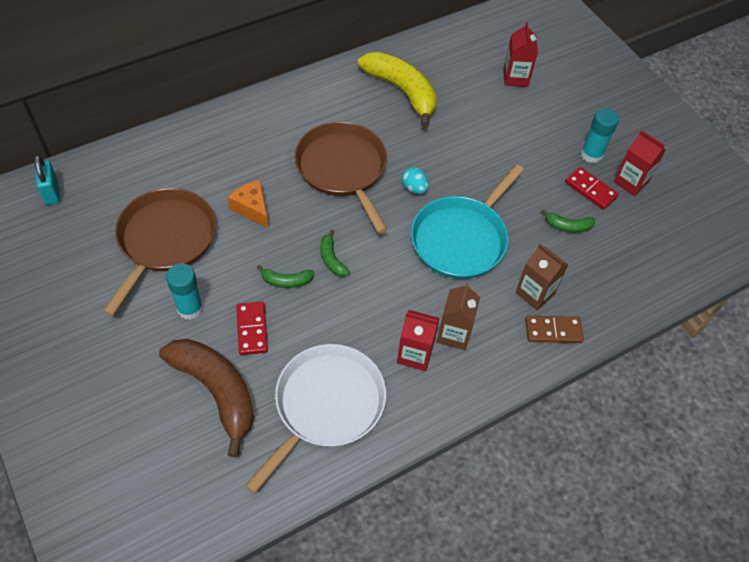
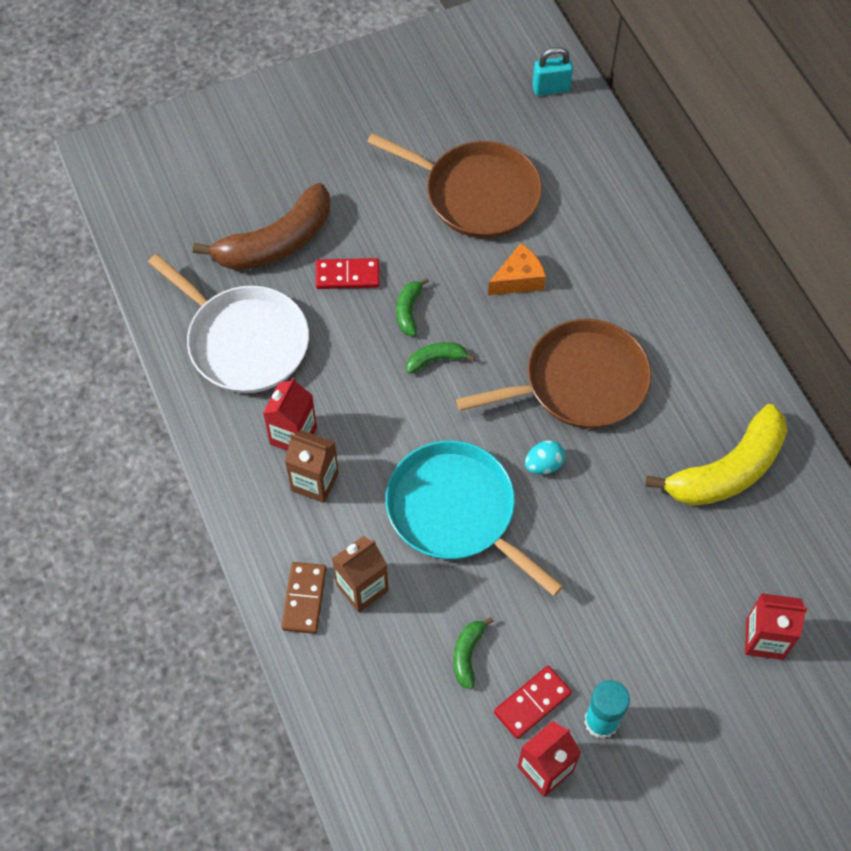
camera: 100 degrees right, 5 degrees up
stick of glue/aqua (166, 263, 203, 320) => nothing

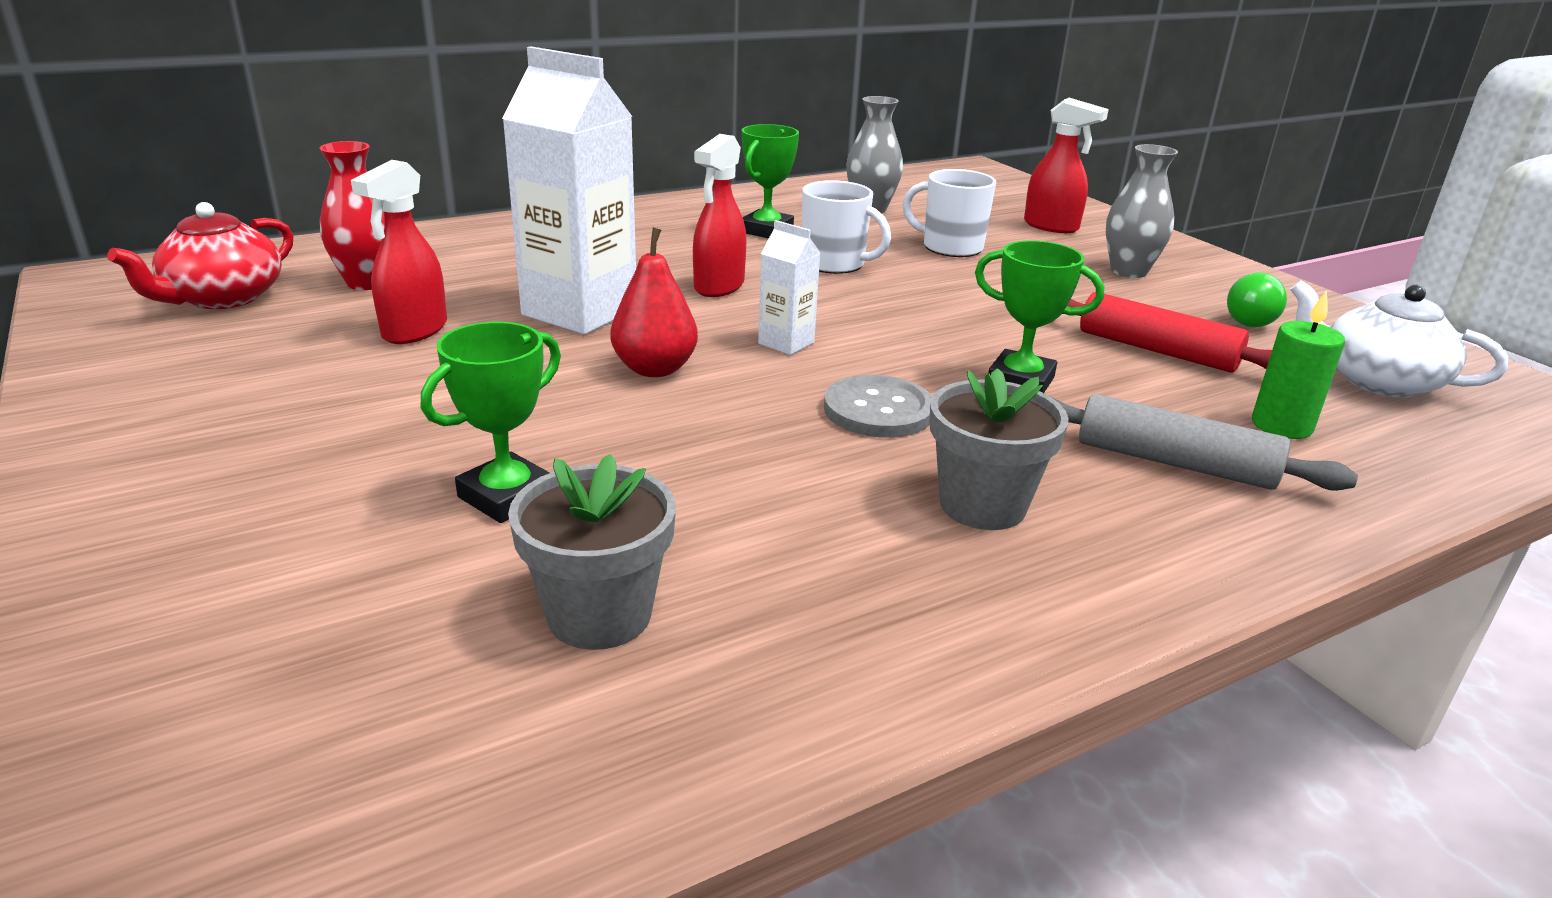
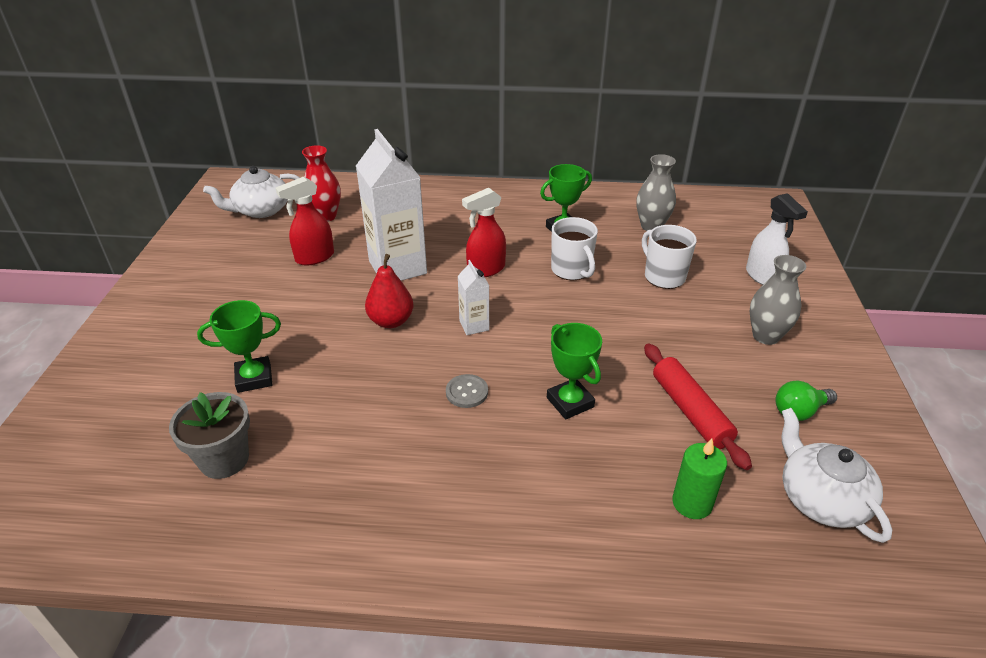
camera: 35 degrees right, 10 degrees up
flower pot/gray (929, 368, 1069, 530) => nothing
rolling pin/gray (1051, 394, 1358, 491) => nothing
tea pot/crimson (107, 202, 293, 309) => tea pot/white (203, 166, 300, 218)
spray cleaner/crimson (1024, 98, 1109, 233) => spray cleaner/white (746, 193, 808, 285)
sewing button/gray (824, 375, 932, 438) => sewing button/gray (446, 374, 488, 408), x0.66

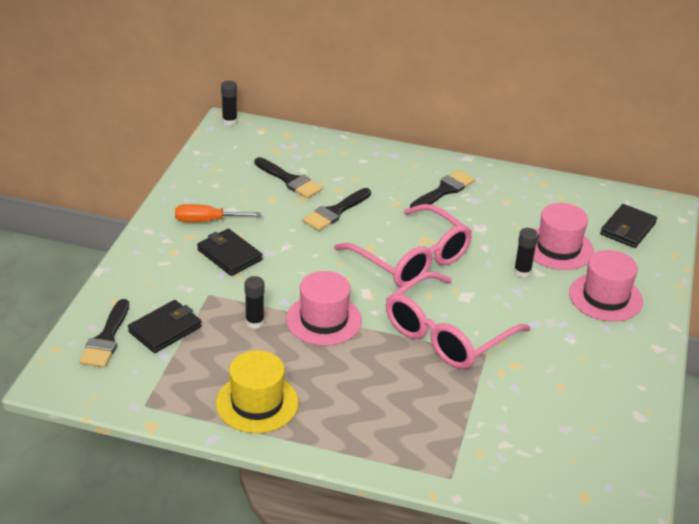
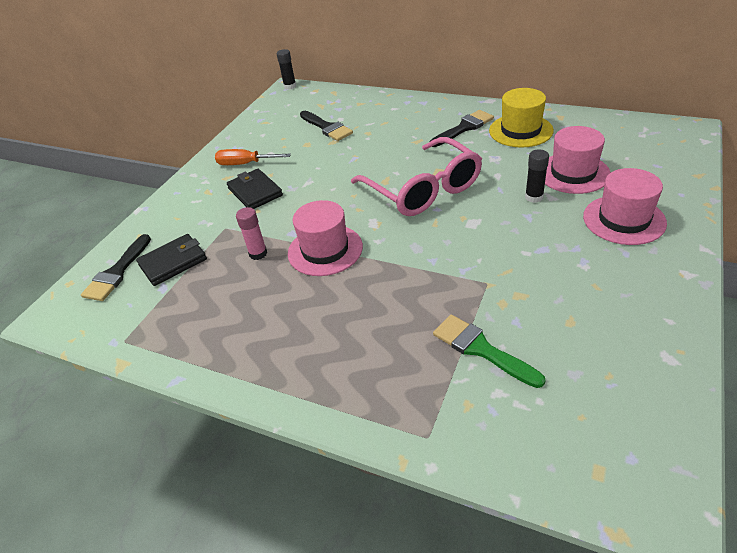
camera: 15 degrees right, 5 degrees up
paintbrush/jet-black (302, 188, 371, 231) => nothing
spectacles/rose-pink (386, 271, 530, 369) => nothing
billfold/jet-black (600, 204, 657, 248) => nothing
nothing => paintbrush/leaf-green (433, 315, 546, 388)
tall hat/yellow (216, 350, 299, 433) => tall hat/yellow (489, 88, 554, 148), move
stick of glue/jet-black (244, 276, 264, 329) => stick of glue/rose-pink (236, 207, 267, 260)

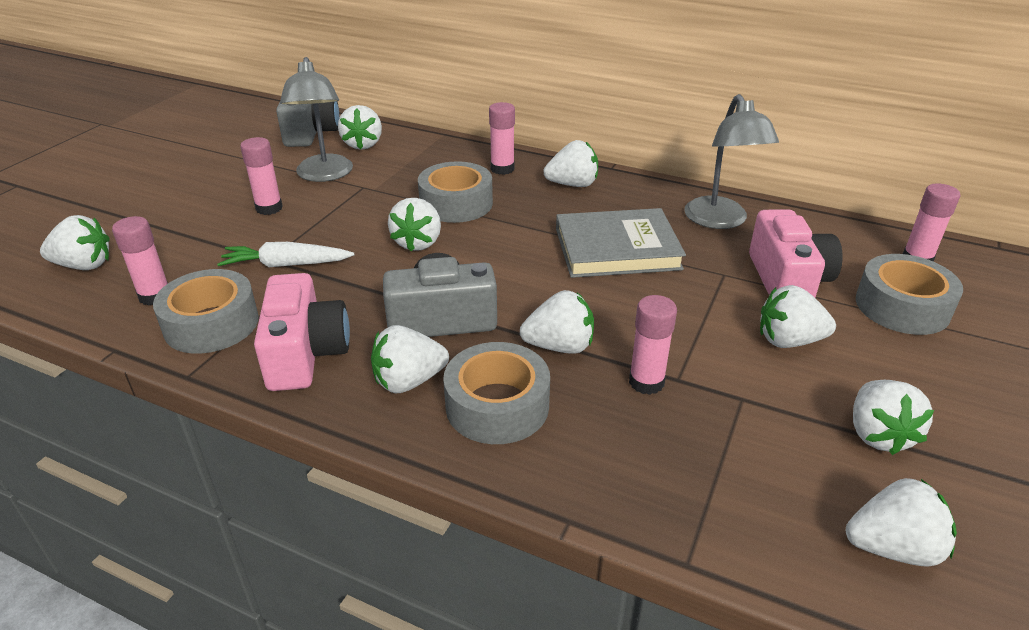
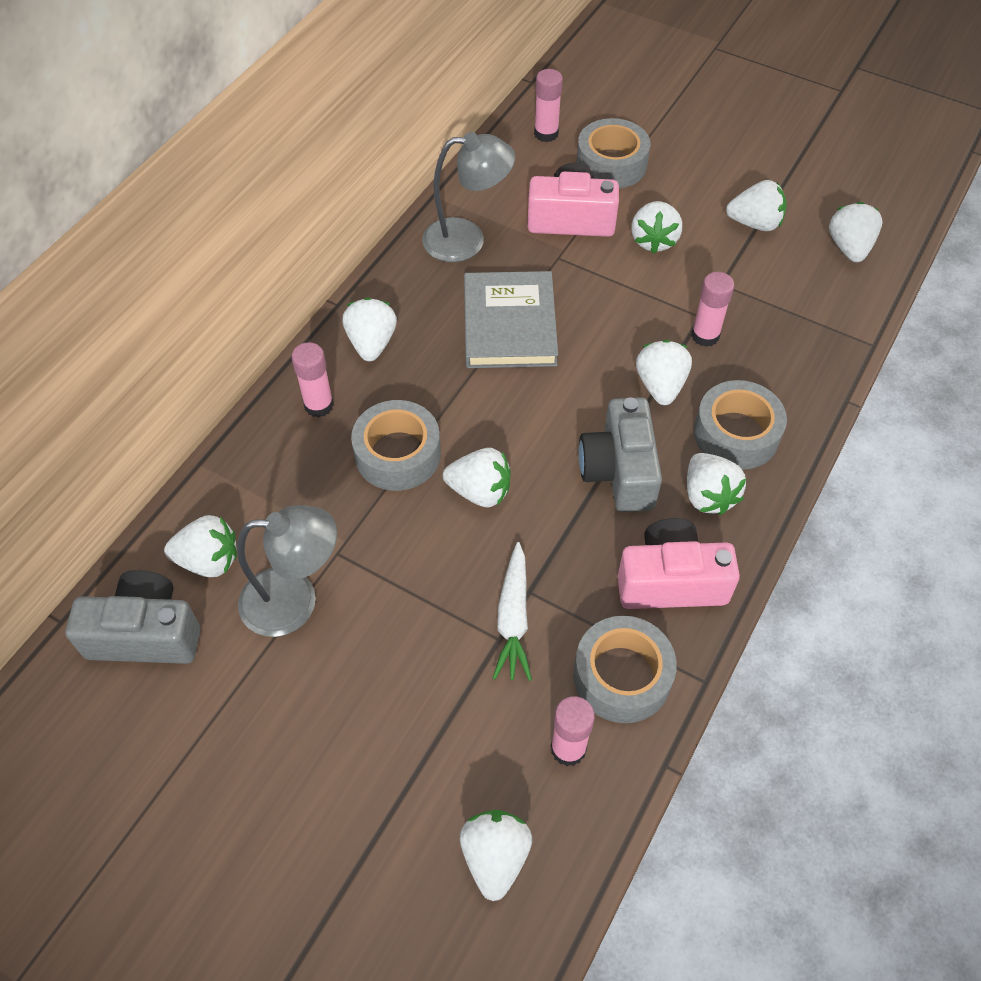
camera: 85 degrees left, 20 degrees up
stick of glue/rose-pink (240, 137, 283, 215) => nothing

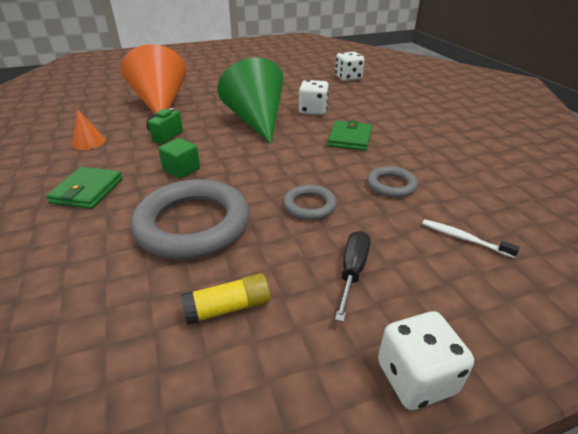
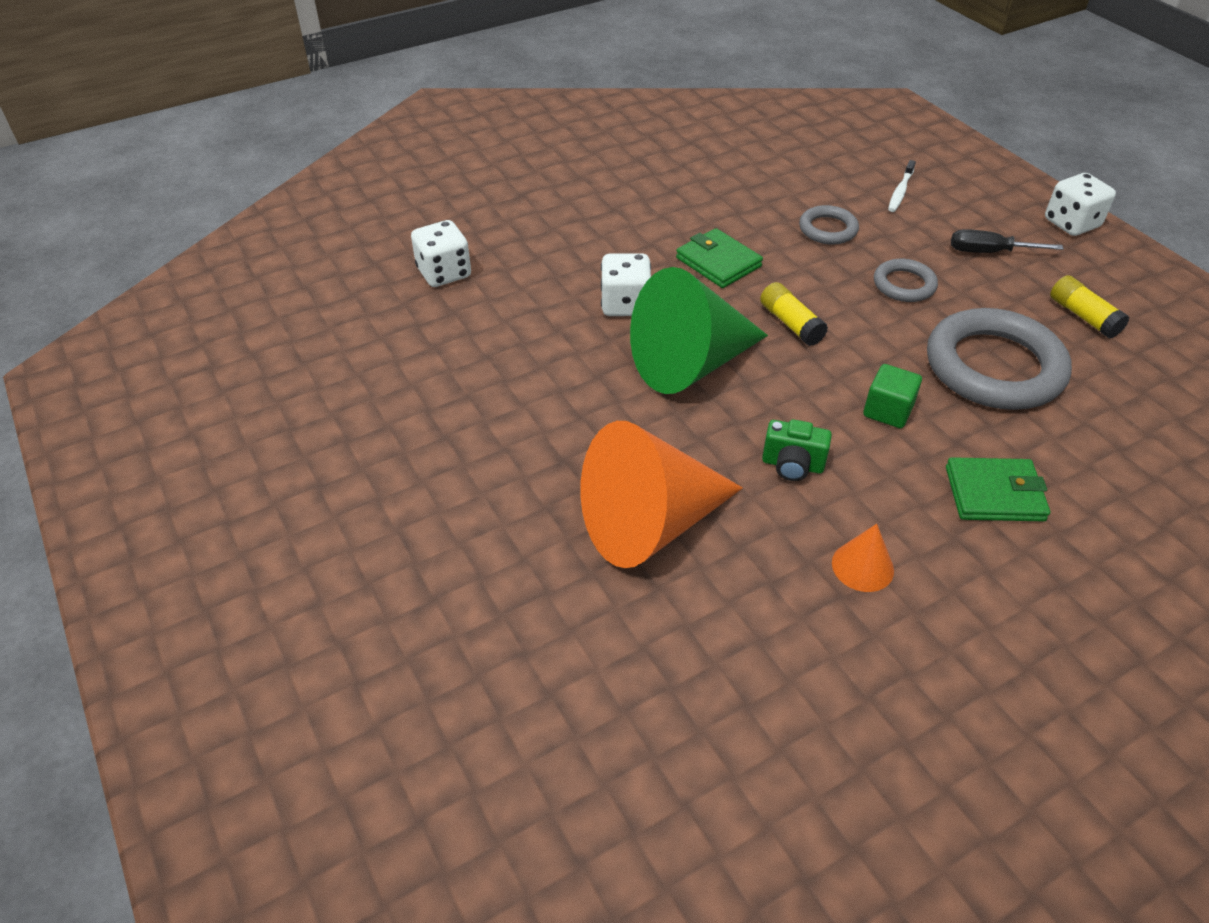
camera: 100 degrees left, 10 degrees up
nothing => stick of glue/yellow (760, 282, 828, 346)
billfold/leaf-green (328, 120, 372, 151) => billfold/leaf-green (676, 228, 763, 288), 45 degrees clockwise

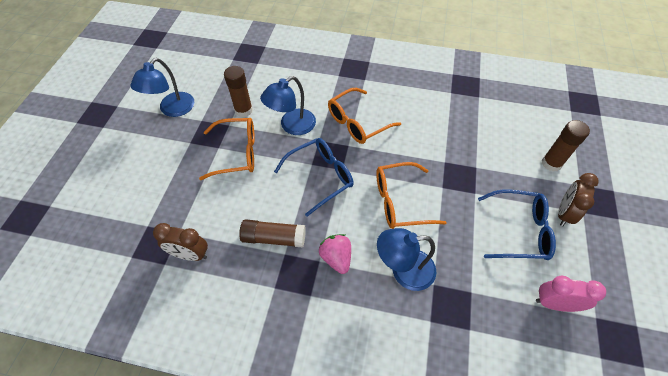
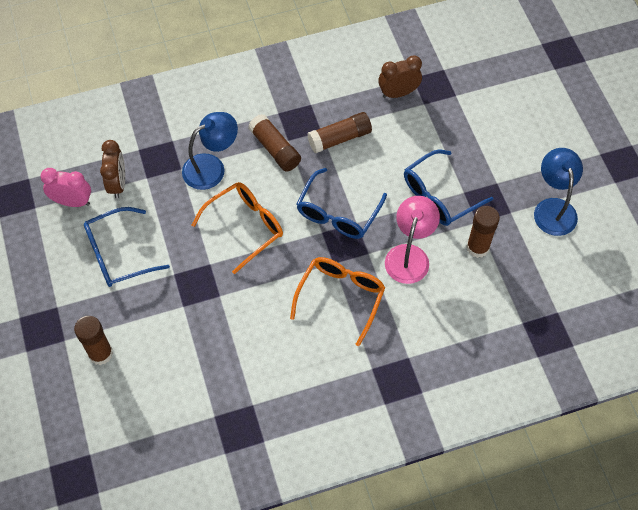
camera: 150 degrees right, 5 degrees up
clock/dark brown (558, 173, 599, 226) => clock/dark brown (100, 140, 125, 198), move
strawberry/rose-pink (319, 234, 351, 274) => stick of glue/dark brown (248, 114, 301, 172)
spectacles/orange-coloured (199, 118, 255, 180) => spectacles/blue (404, 149, 493, 226)
lamp/blue (260, 76, 316, 135) => lamp/rose-pink (385, 196, 440, 284)
clock/rose-pink (536, 276, 606, 312) => clock/rose-pink (40, 168, 91, 207), 150 degrees counterclockwise

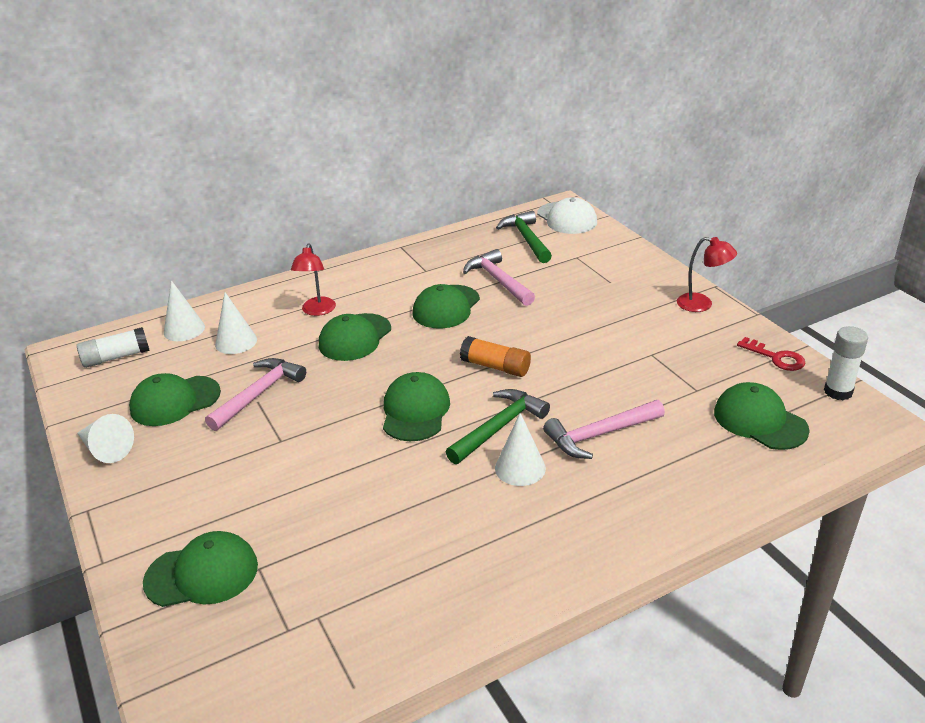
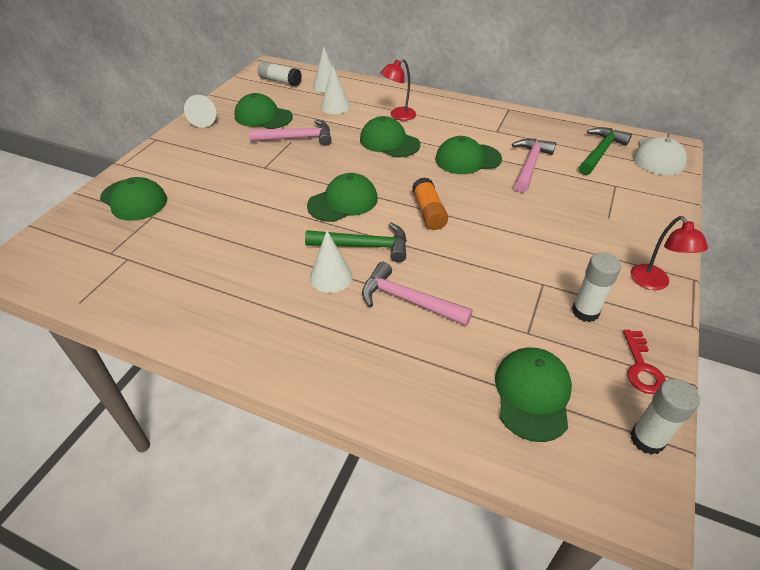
camera: 50 degrees right, 10 degrees up
nothing => stick of glue/white (572, 253, 621, 322)
cap/leaf-green (319, 313, 391, 361) => cap/leaf-green (360, 116, 420, 157), 45 degrees clockwise

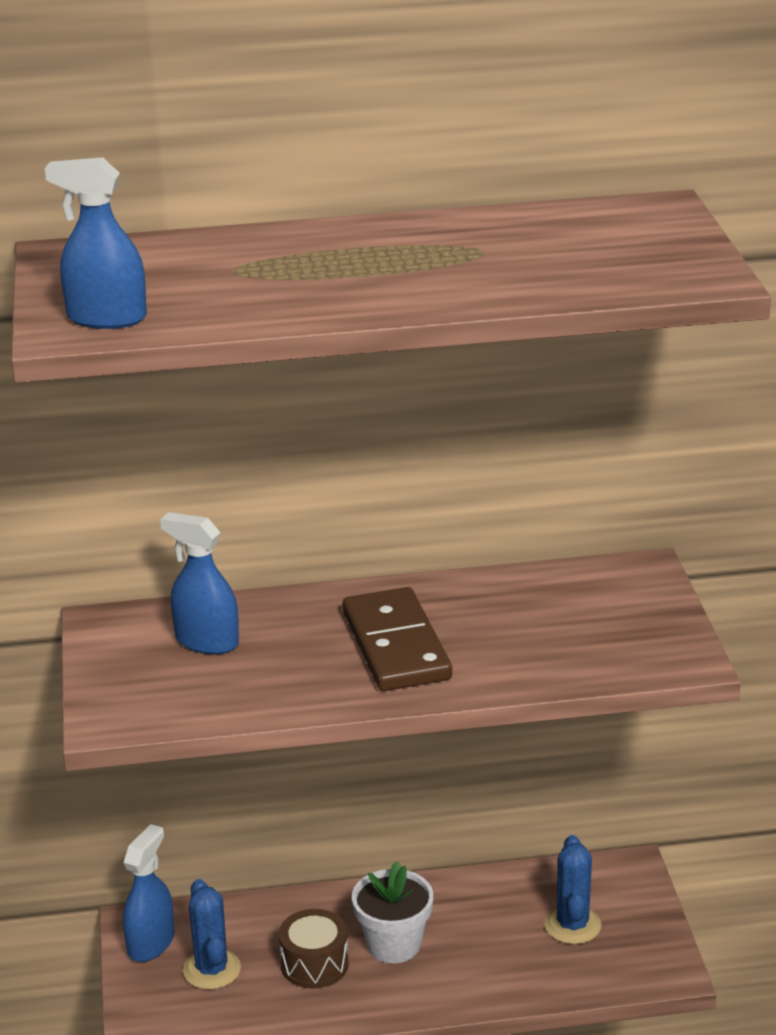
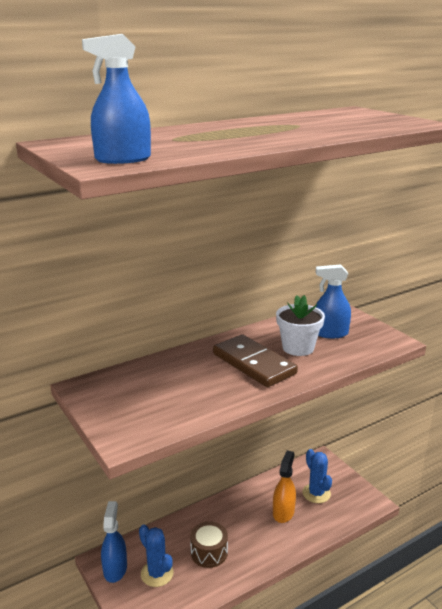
camera: 25 degrees left, 5 degrees down
nothing => spray cleaner/orange-coloured (273, 450, 296, 523)
spray cleaner/blue (160, 512, 239, 654) => spray cleaner/blue (316, 264, 351, 338), move
flower pot/white (352, 861, 433, 963) => flower pot/white (276, 295, 325, 356), move

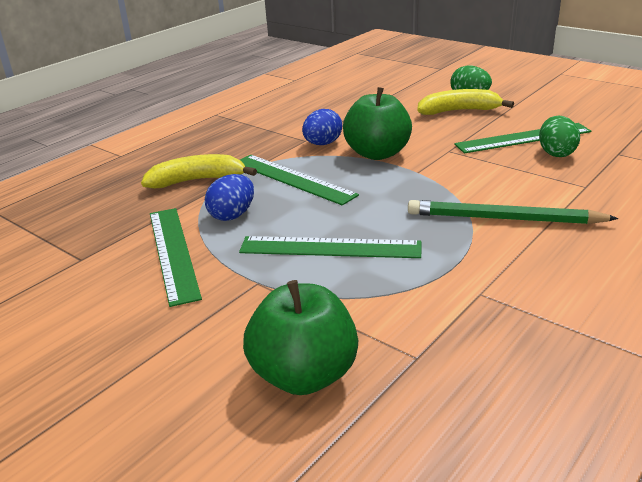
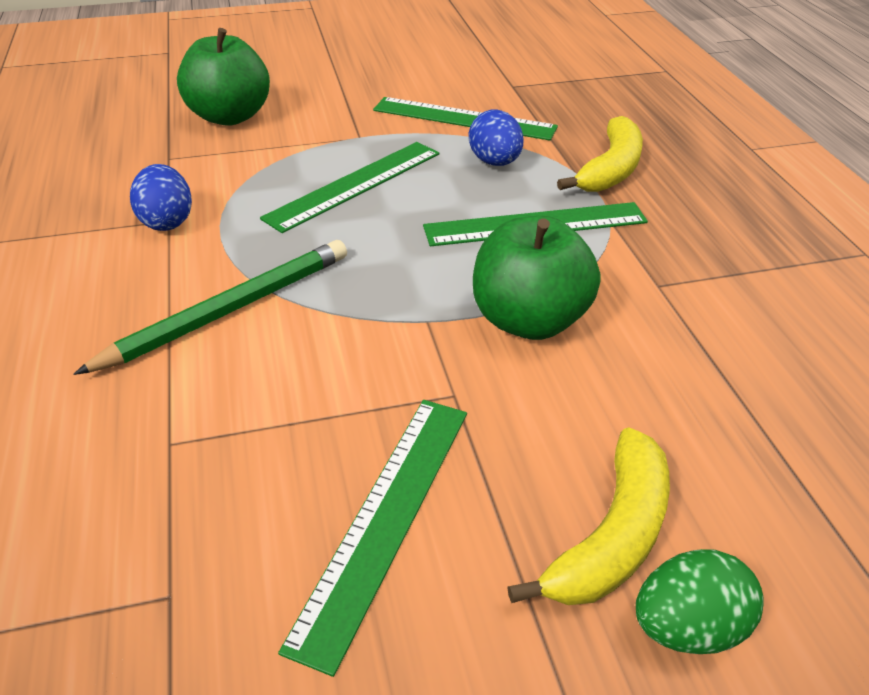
camera: 125 degrees right, 10 degrees up
egg shape/leaf-green (539, 115, 580, 157) => nothing
egg shape/blue (302, 109, 342, 145) => egg shape/blue (130, 164, 192, 231), move

